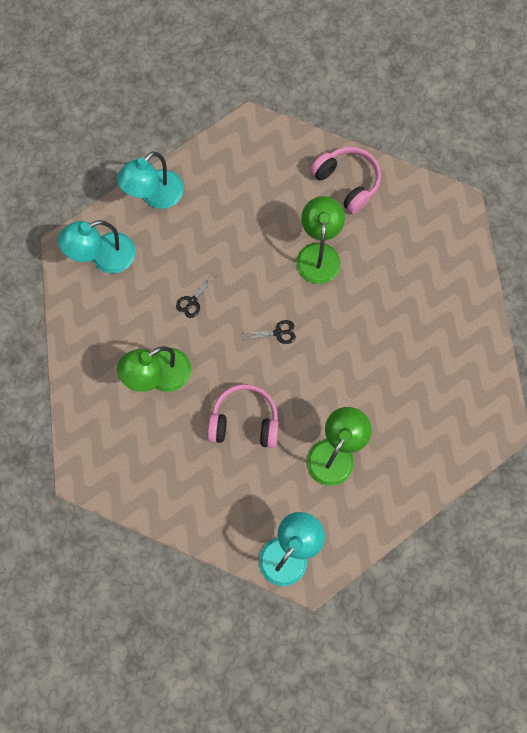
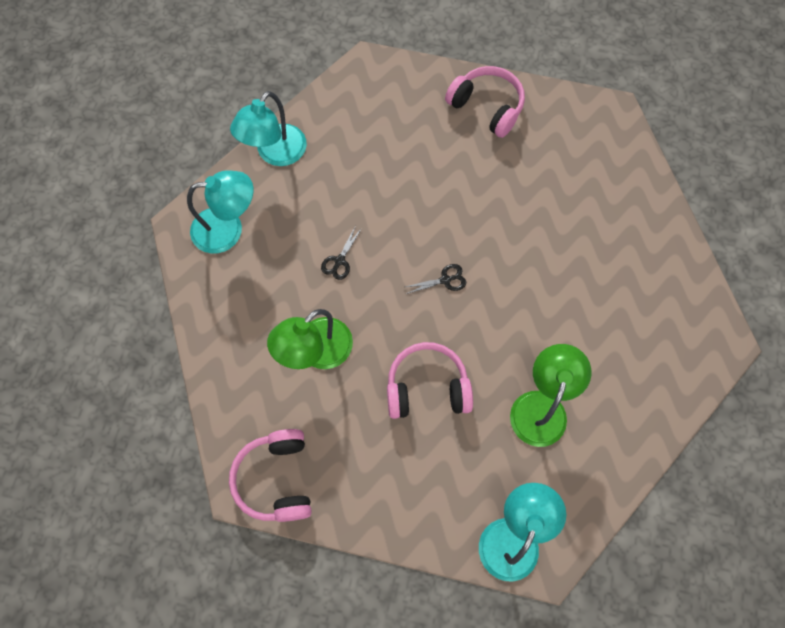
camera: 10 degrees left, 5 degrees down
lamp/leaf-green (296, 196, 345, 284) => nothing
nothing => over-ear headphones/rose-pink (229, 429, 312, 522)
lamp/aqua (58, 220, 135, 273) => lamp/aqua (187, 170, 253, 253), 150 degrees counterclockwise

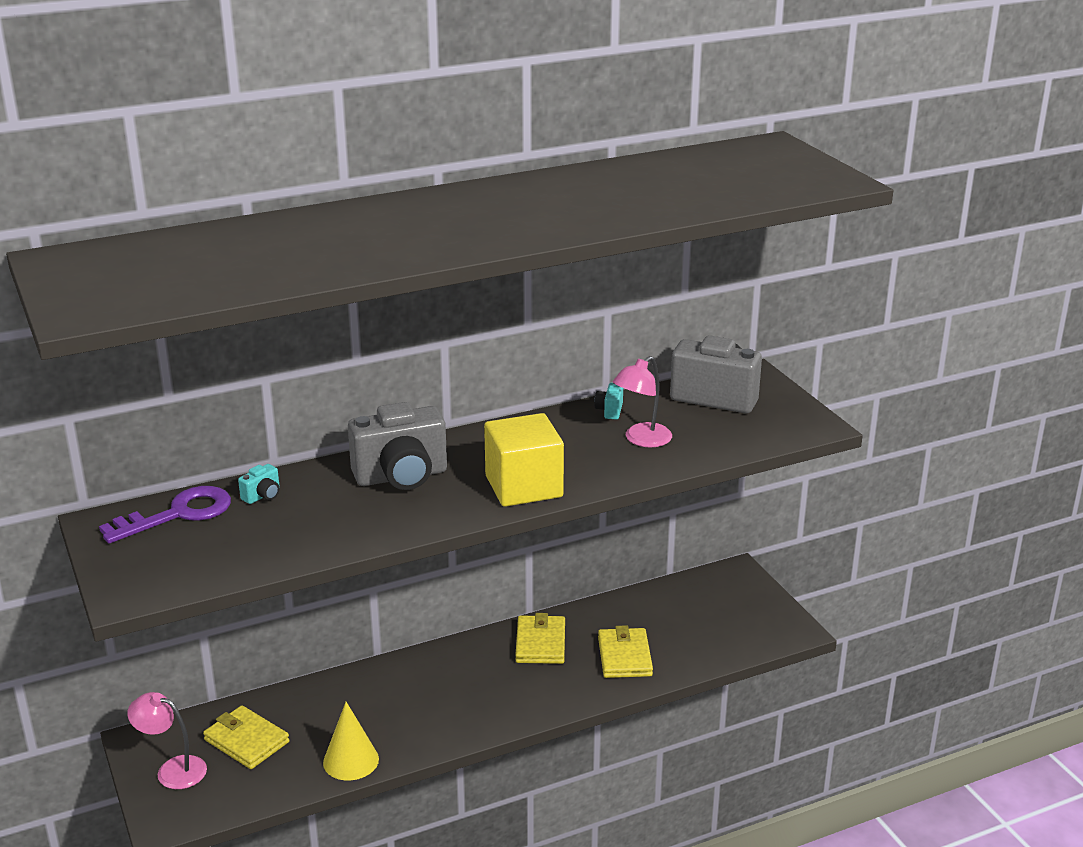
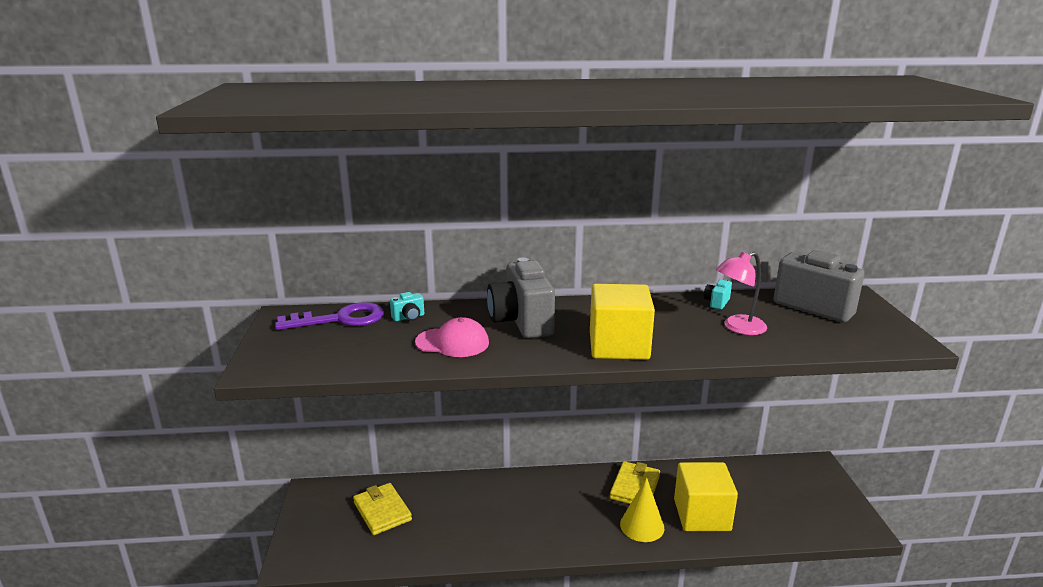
camera: 20 degrees right, 5 degrees down
lamp/rose-pink (127, 692, 207, 789) => nothing
nothing => cap/rose-pink (415, 317, 489, 357)
cone/yellow (323, 702, 379, 780) => cone/yellow (620, 477, 664, 542), move
billfold/yellow (598, 625, 653, 678) => cube/yellow (674, 462, 738, 531)
compact camera/gray (348, 402, 447, 490) => compact camera/gray (487, 257, 555, 338), 75 degrees clockwise

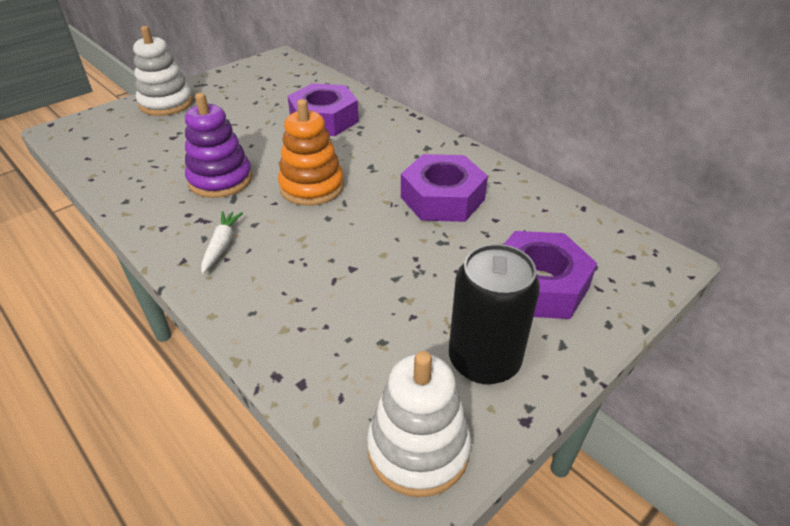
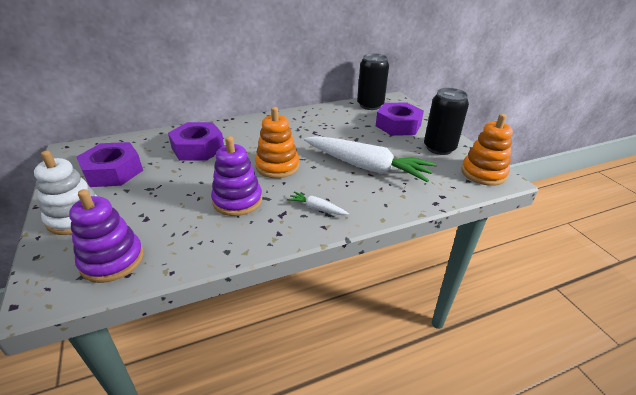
camera: 70 degrees left, 5 degrees down
nothing => stacking rings/purple (69, 189, 143, 283)
nothing => toy carrot/white (304, 136, 436, 182)
nothing => soda can/jet-black (357, 53, 389, 110)
hexagon nut/purple (401, 154, 488, 222) => hexagon nut/purple (77, 142, 143, 187), move
stacking rings/white (367, 351, 471, 497) => stacking rings/orange-coloured (461, 114, 513, 186)

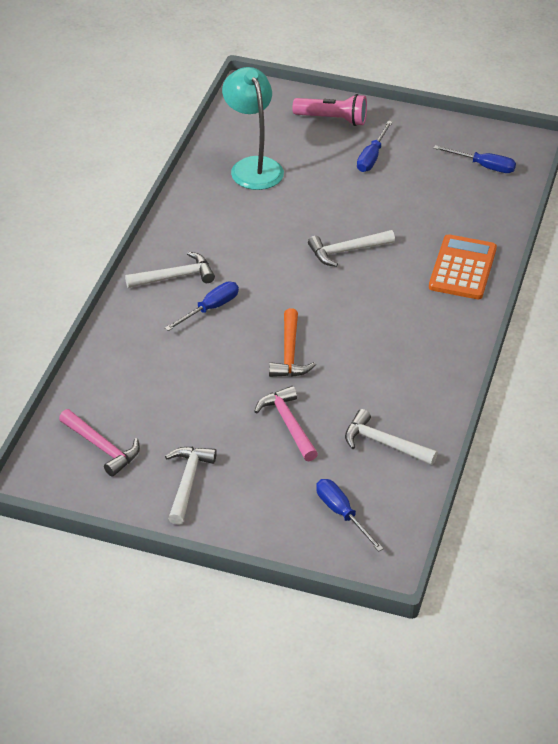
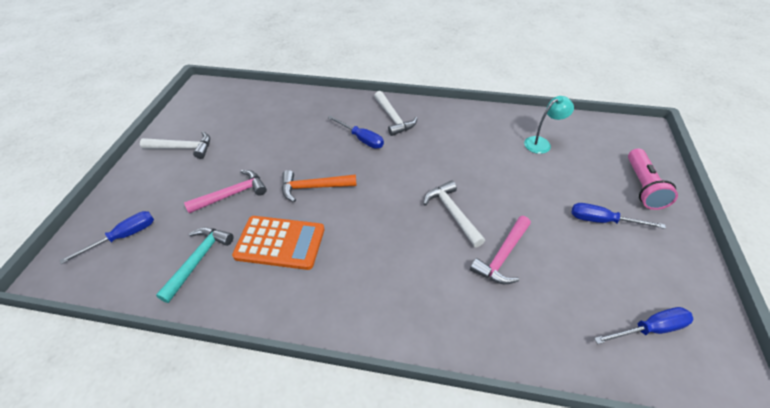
camera: 85 degrees right, 5 degrees up
carpenter's hammer/rose-pink (59, 409, 140, 477) => carpenter's hammer/rose-pink (470, 216, 531, 284), move
calculator/orange-coloured (429, 234, 497, 299) => calculator/orange-coloured (232, 216, 325, 270), move
carpenter's hammer/white (345, 409, 438, 465) => carpenter's hammer/aqua (156, 227, 234, 303)
hand screwdriver/blue (434, 145, 516, 173) => hand screwdriver/blue (594, 307, 693, 344), 120 degrees counterclockwise
lamp/aqua (222, 67, 284, 190) => lamp/aqua (524, 96, 574, 154), x0.58

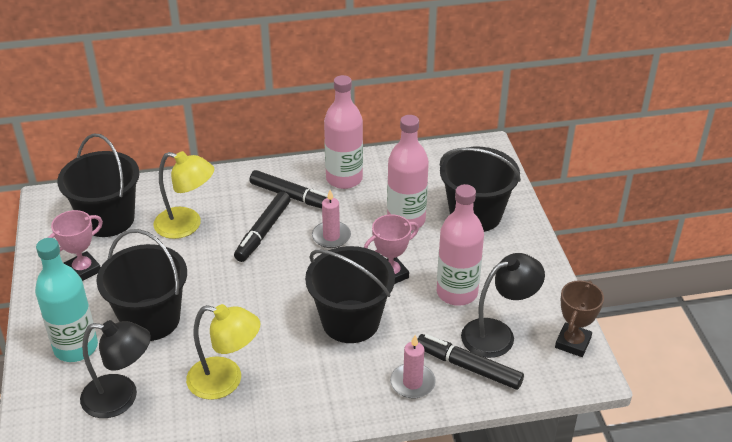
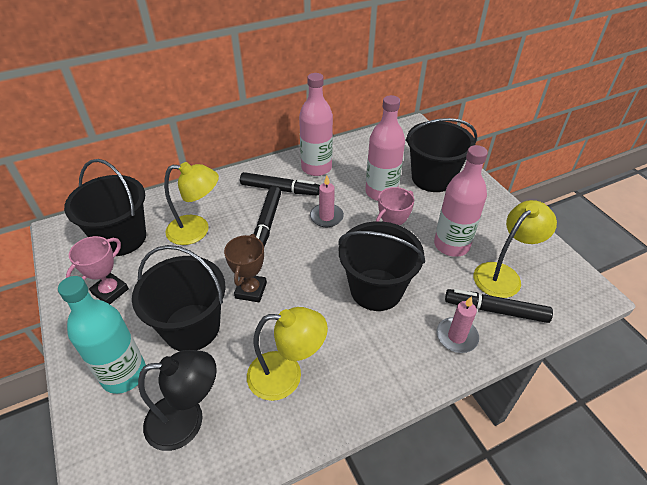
camera: 15 degrees left, 5 degrees up
award cup/dark brown (555, 280, 604, 357) => award cup/dark brown (224, 234, 267, 302), move
lamp/jet-black (461, 253, 545, 358) => lamp/yellow (474, 200, 557, 298)

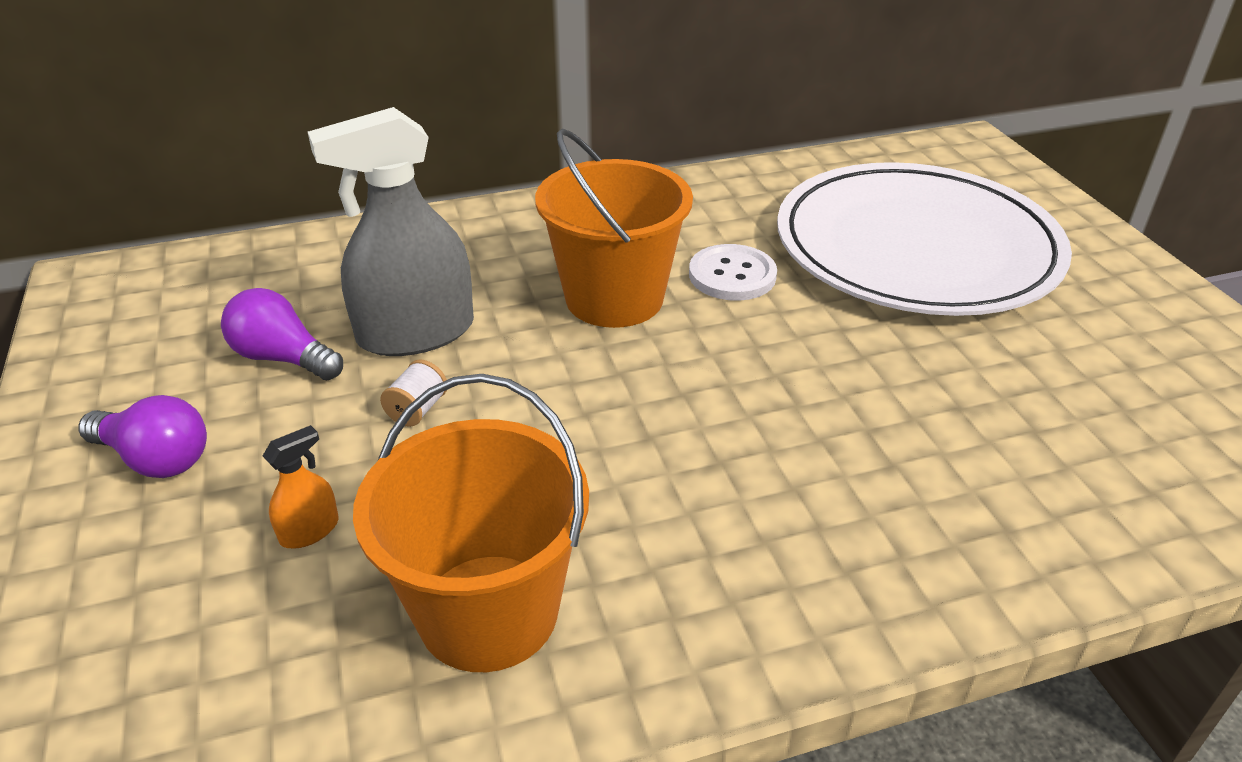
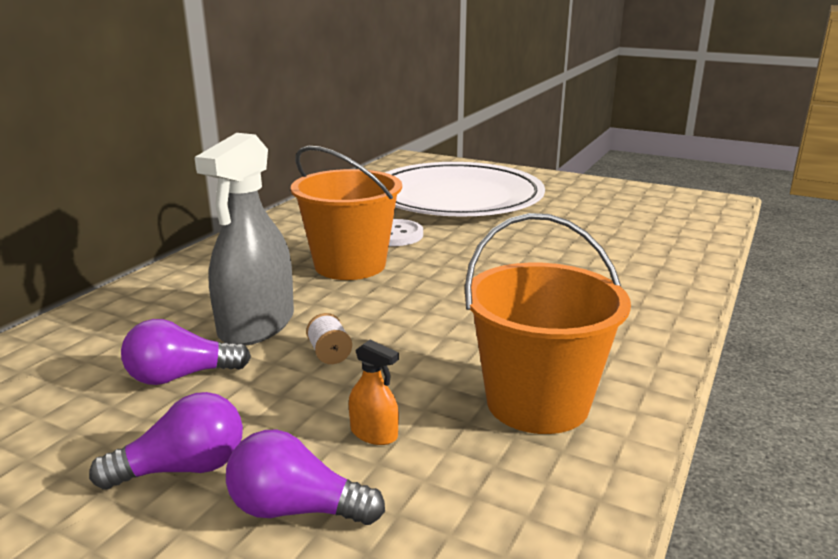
camera: 45 degrees left, 15 degrees down
nothing => light bulb/purple (226, 430, 385, 525)
spray cleaner/orange-coloured (263, 425, 339, 549) => spray cleaner/orange-coloured (349, 340, 399, 445), 120 degrees clockwise

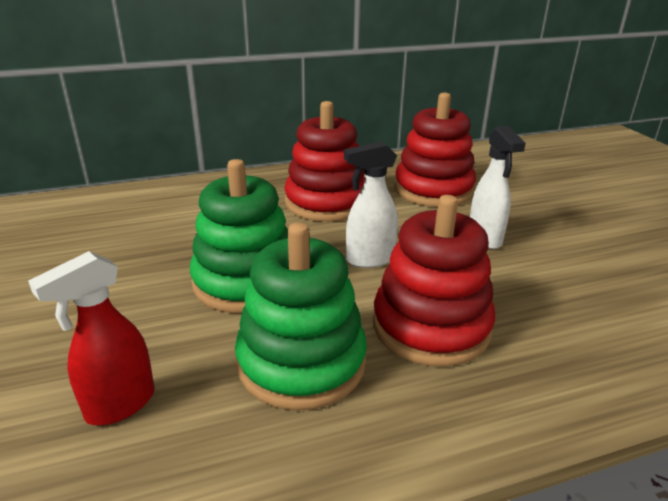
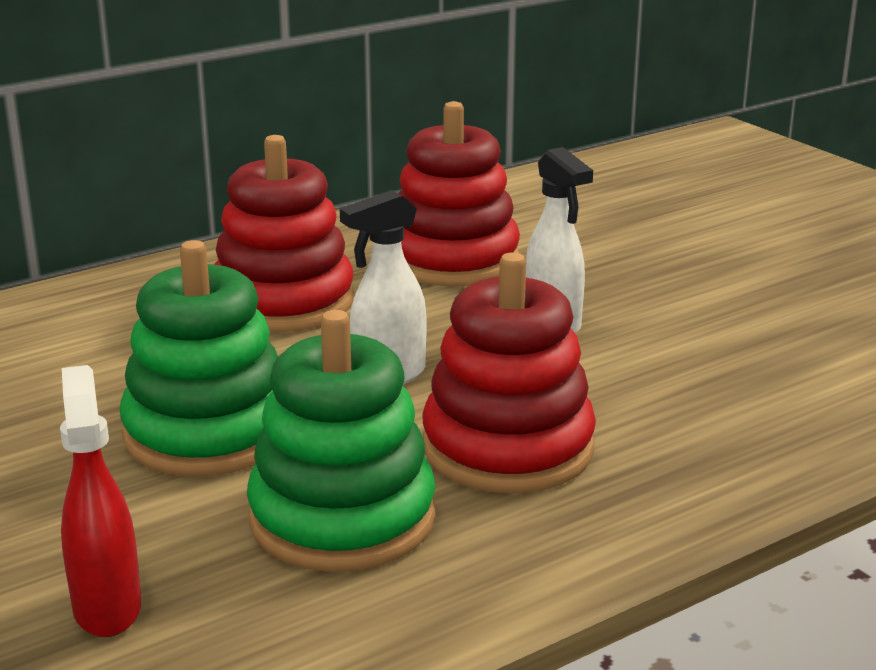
camera: 15 degrees left, 5 degrees down
spray cleaner/crimson (28, 251, 154, 425) => spray cleaner/crimson (60, 365, 141, 637), 135 degrees clockwise

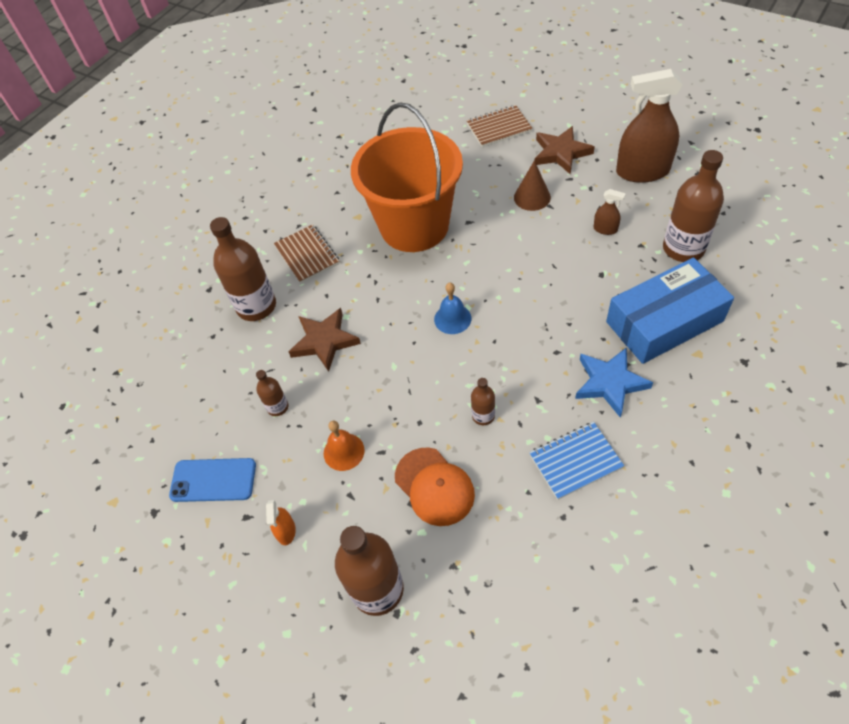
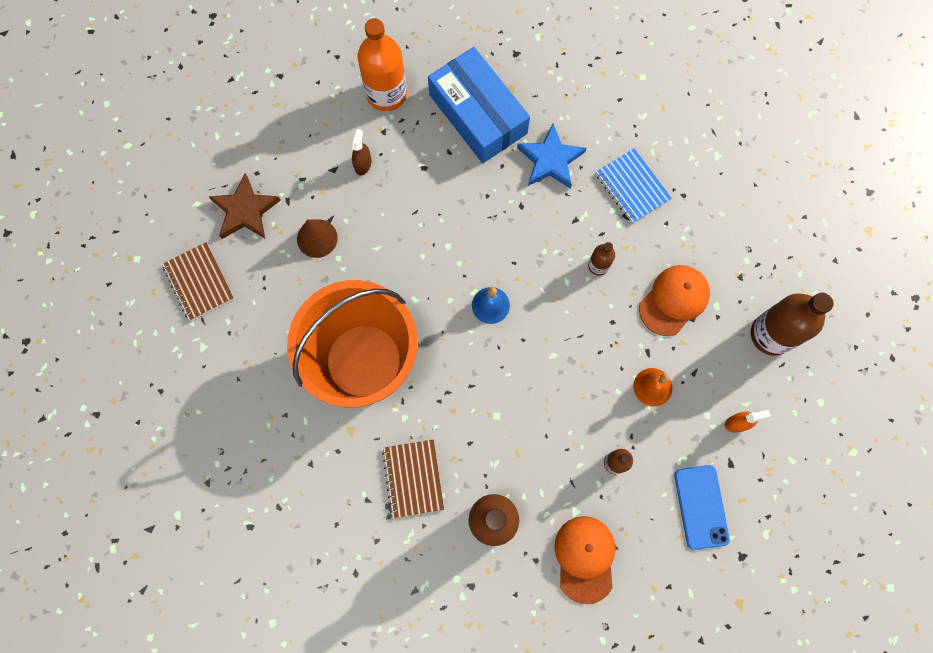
camera: 105 degrees left, 20 degrees up
star shape/dark brown (289, 308, 361, 372) => nothing
spray cleaner/dark brown (616, 69, 683, 183) => nothing
nothing => cap/orange-coloured (554, 516, 616, 604)
bottle/dark brown (663, 150, 724, 262) => bottle/orange-coloured (357, 18, 407, 111)
notebook/dark brown (274, 224, 340, 284) => notebook/dark brown (382, 439, 444, 518), 60 degrees counterclockwise

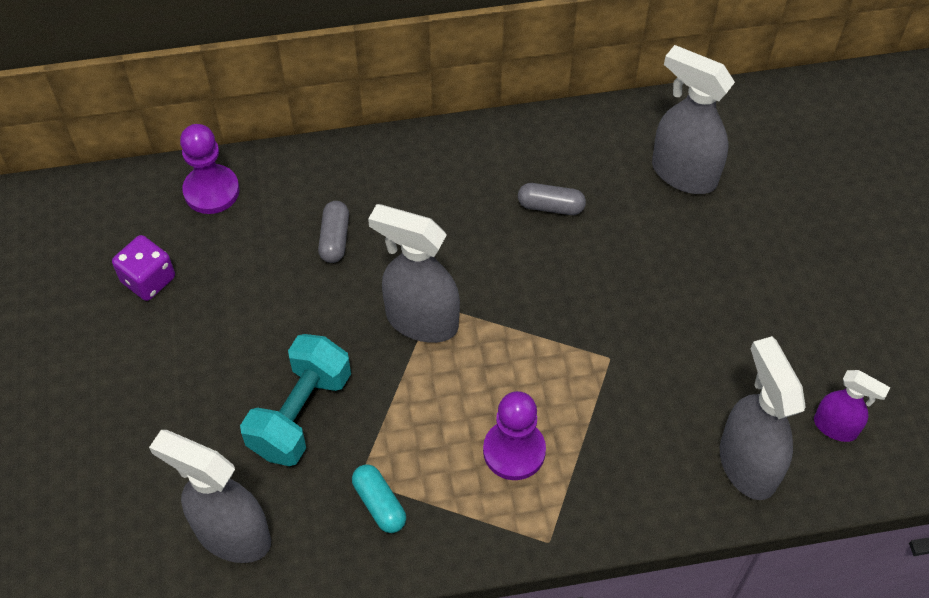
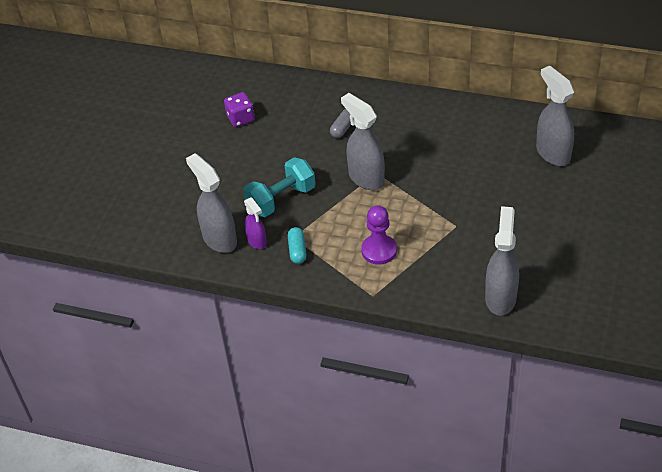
camera: 30 degrees right, 10 degrees down
game pawn/purple (180, 124, 240, 214) => nothing
capsule/gray (518, 183, 586, 215) => nothing
spray cleaner/purple (814, 370, 890, 442) => spray cleaner/purple (244, 197, 267, 249), move

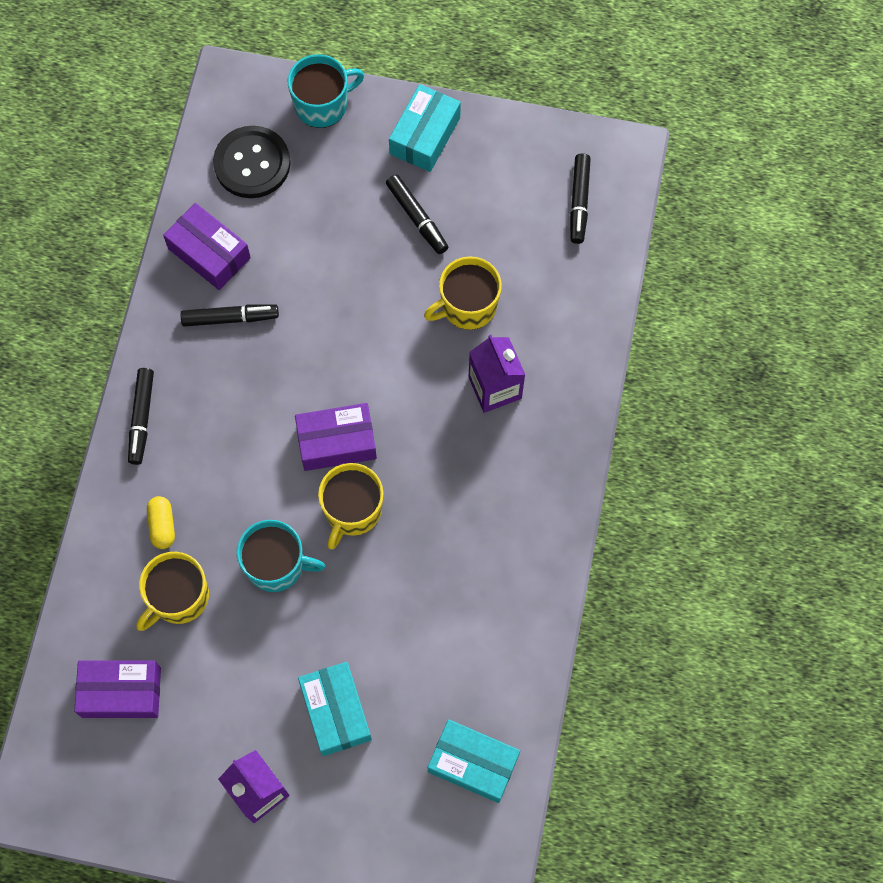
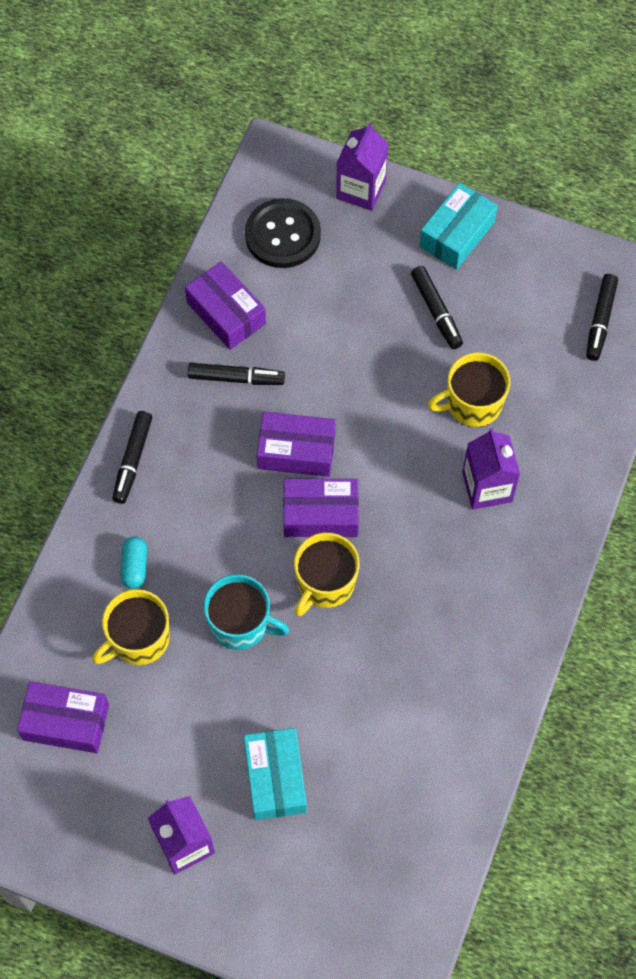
camera: 10 degrees right, 5 degrees down
parcel/aqua (428, 719, 520, 803) => nothing
nothing => parcel/purple (257, 412, 336, 477)
tea mug/aqua (288, 54, 364, 128) => juice carton/purple (336, 123, 389, 211)
capsule/yellow (147, 496, 175, 549) => capsule/aqua (121, 537, 147, 589)

